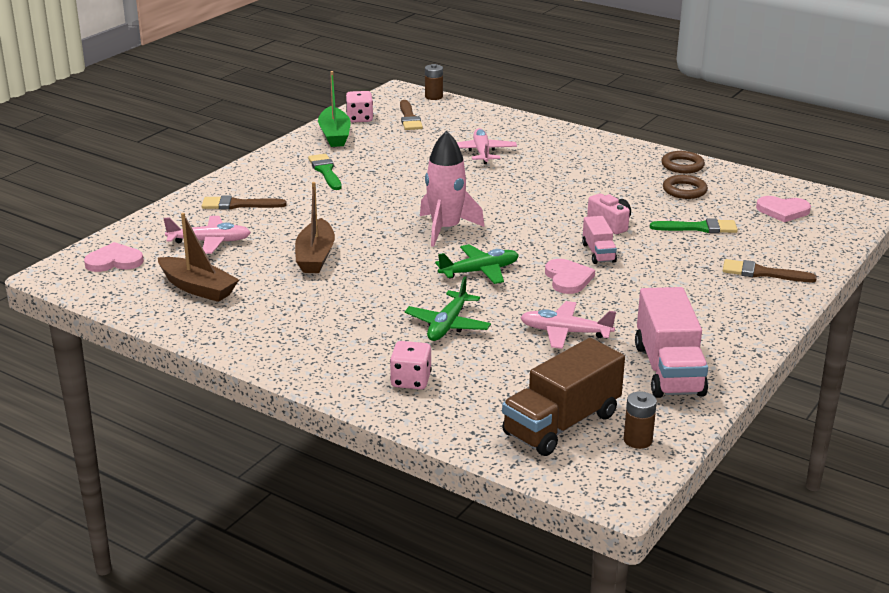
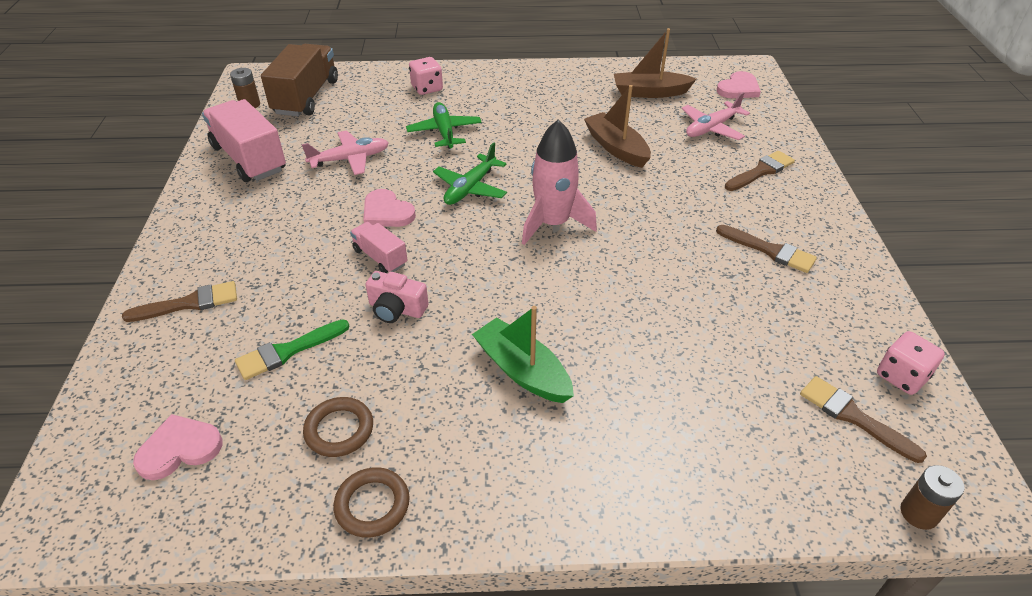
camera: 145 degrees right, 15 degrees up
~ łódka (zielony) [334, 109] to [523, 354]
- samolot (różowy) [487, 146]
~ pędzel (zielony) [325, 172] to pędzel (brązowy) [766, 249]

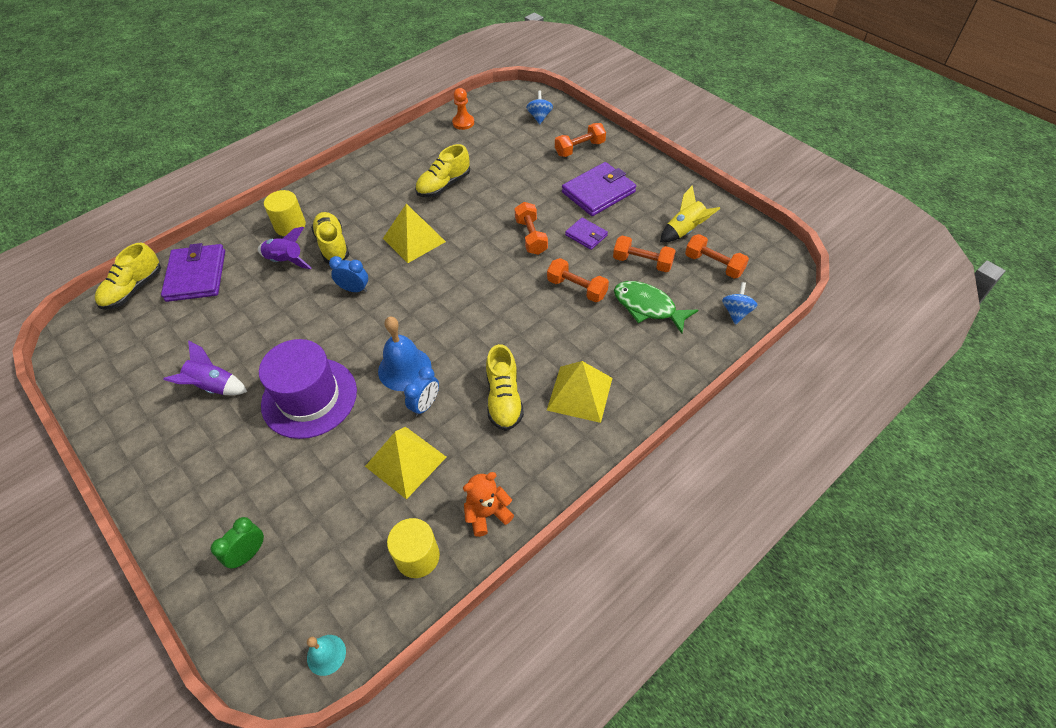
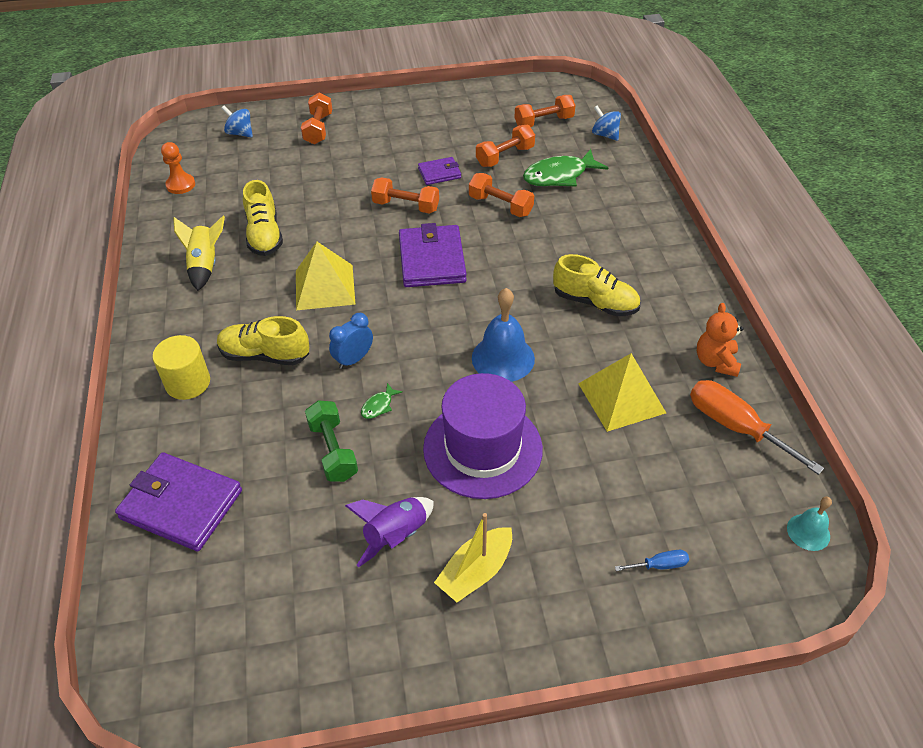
camera: 60 degrees left, 5 degrees down
~ portfel (fioletowy) [599, 189] to [433, 255]
~ rakieta (żółty) [690, 214] to [199, 253]
- rakieta (fioletowy) [285, 248]
- but (żółty) [128, 276]
~ hantel (pomarańczowy) [578, 280] = [501, 195] 60 degrees clockwise
- piramida (żółty) [579, 392]
- budzik (niebieski) [421, 392]
~ budzik (zielony) [237, 543] to śrubokręt (niebieski) [652, 560]
~ walec (żółty) [413, 548] to śrubokręt (pomarańczowy) [757, 427]
+ ryba (zielony) [382, 401]
+ hantel (zielony) [331, 441]
+ łódka (żółty) [473, 557]

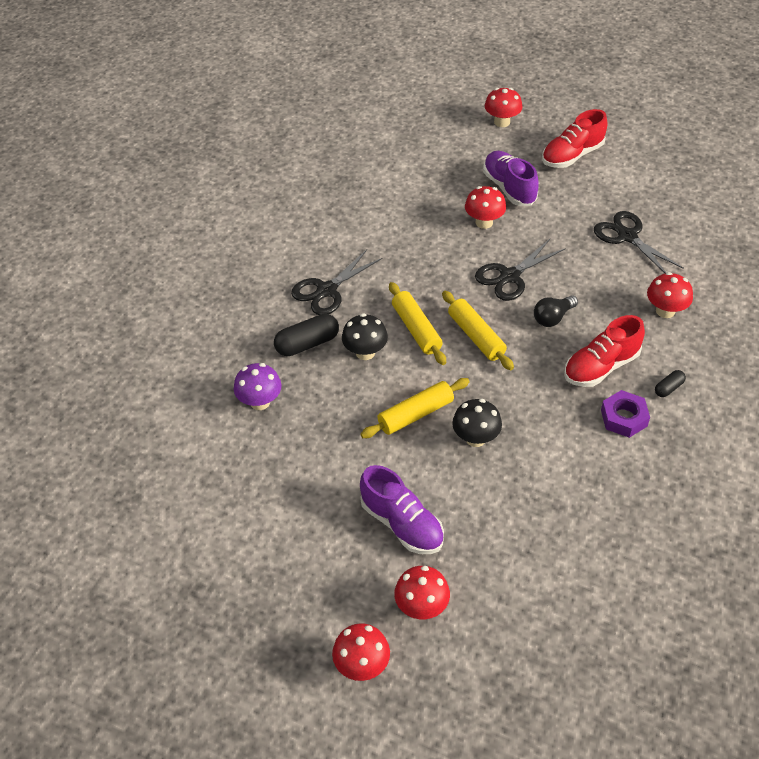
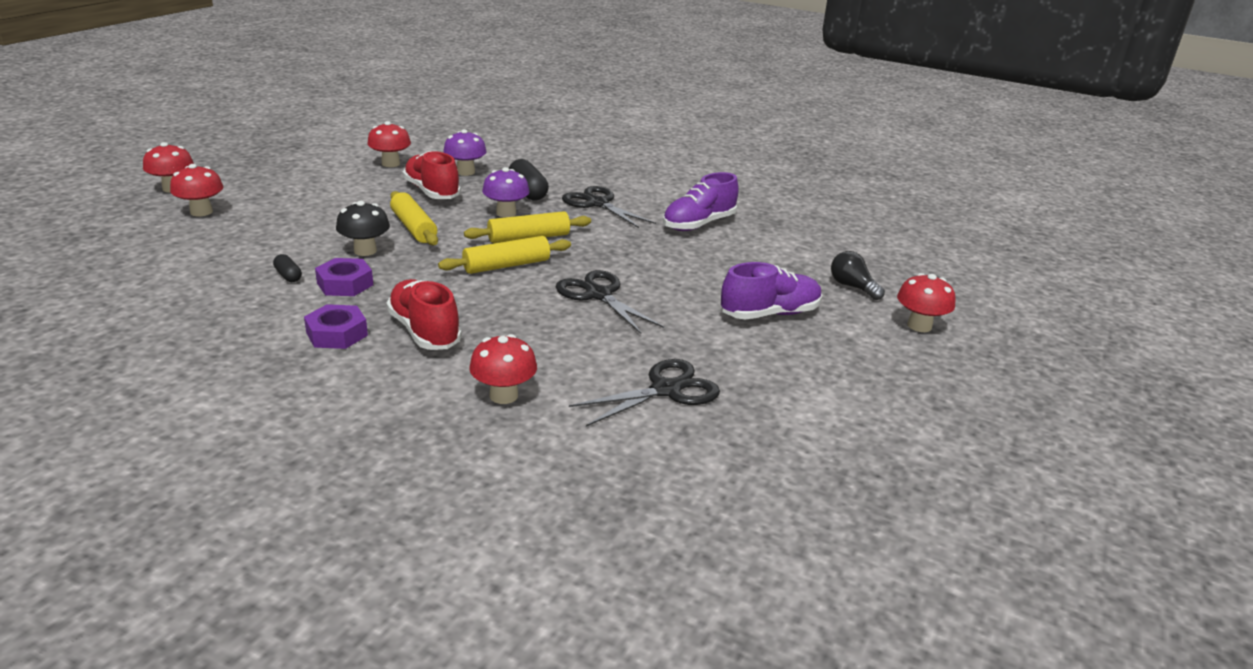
camera: 90 degrees right, 20 degrees down
~ but (czerwony) [575, 138] to [432, 175]
~ grzyb (czerwony) [485, 207] to [389, 144]
~ żarówka (czarny) [556, 311] to [858, 275]
~ grzyb (czarny) [365, 336] to grzyb (fioletowy) [505, 192]
~ kapsułka (czarny) [670, 383] to [287, 268]
~ but (fioletowy) [402, 509] to [701, 201]
+ nakrętka (fioletowy) [344, 277]

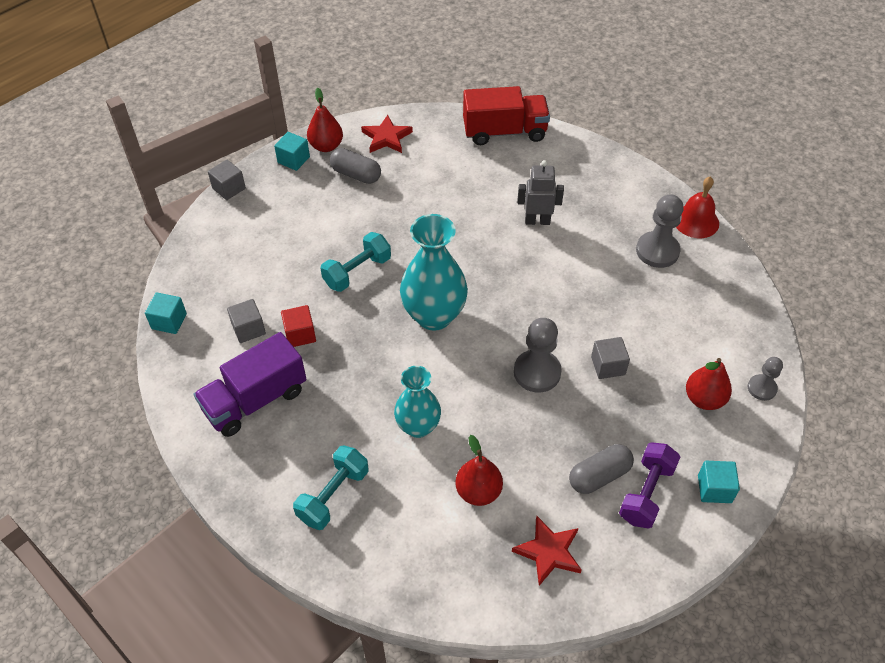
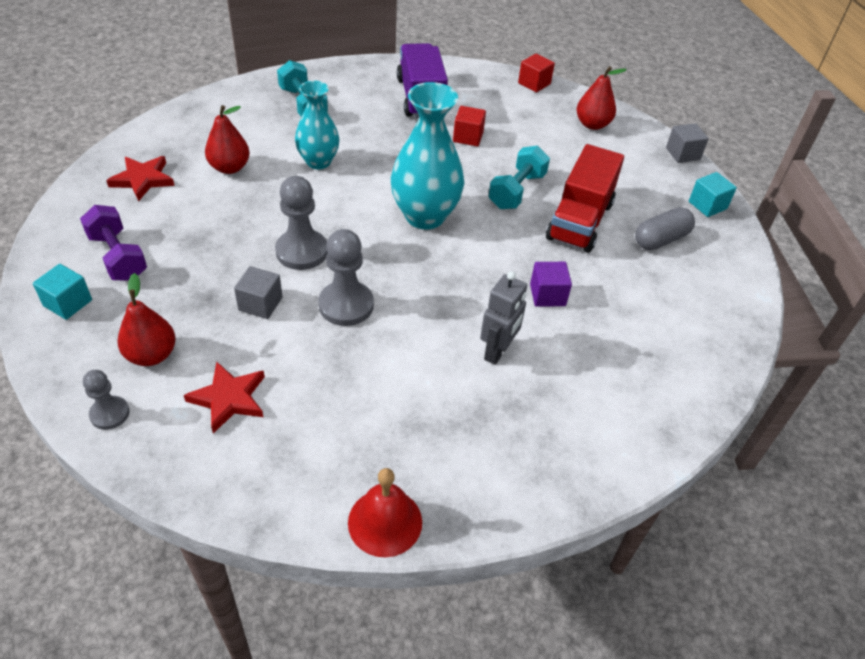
camera: 115 degrees right, 5 degrees down
~ ciężarówka (czerwony) [506, 115] to [585, 198]
~ gruszka (czerwony) [325, 120] to [602, 98]
~ gwiazda (czerwony) [387, 134] to [224, 397]
~ pionek (szary) [660, 231] to [346, 277]
~ hantel (turkusowy) [355, 262] = [519, 177] 45 degrees clockwise
~ sześcian (turkusowy) [166, 313] to sześcian (czerwony) [536, 73]
- sześcian (szary) [246, 321]
- kapsułka (szary) [601, 469]
+ sześcian (fioletowy) [551, 284]

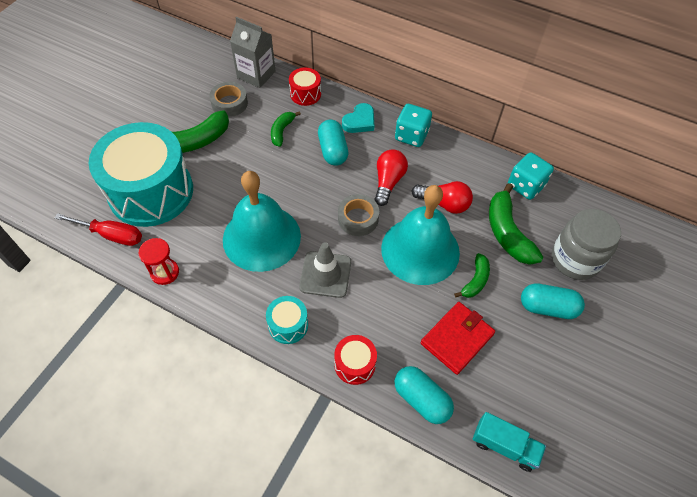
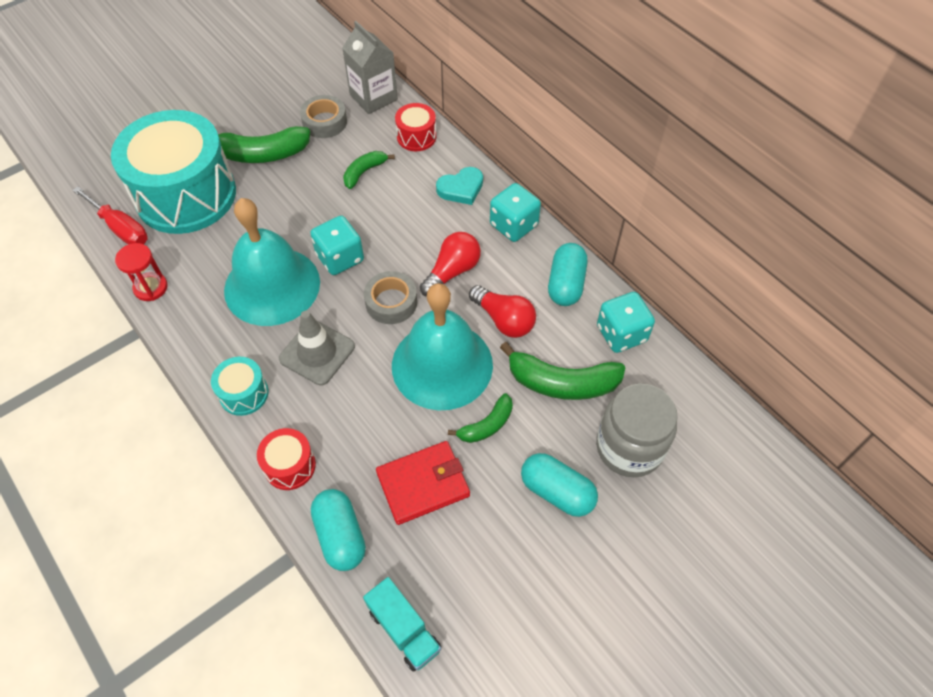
camera: 25 degrees right, 0 degrees up
~ kapsułka (turkusowy) [333, 143] to [568, 274]
~ banan (zielony) [516, 224] = [563, 371] 90 degrees counterclockwise
+ kostka do gry (turkusowy) [337, 245]

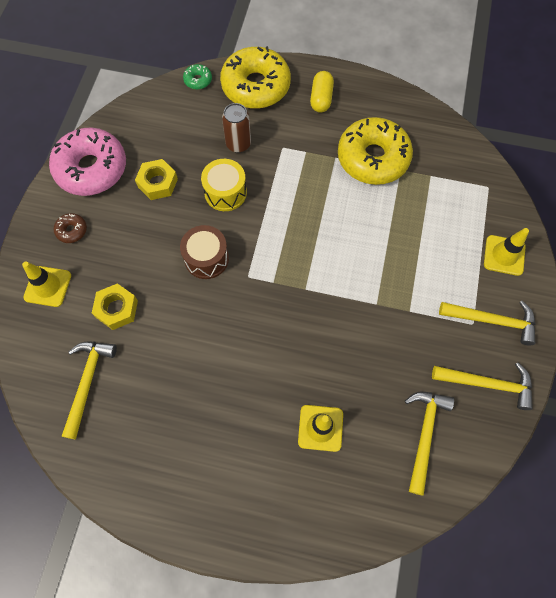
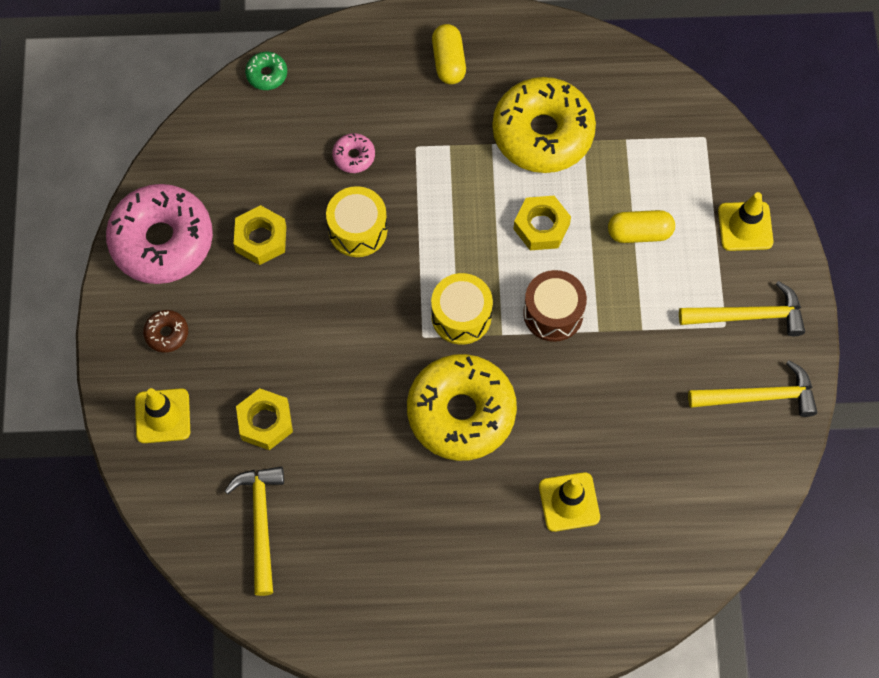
camera: 15 degrees left, 0 degrees up
~ donut (żółty) [255, 77] to [462, 407]
~ puszka (brązowy) [236, 128] to donut (różowy) [353, 153]
~ bęben (brązowy) [204, 252] to [555, 306]
- młotek (żółty) [429, 444]
+ nakrętka (żółty) [542, 223]
+ kapsułka (żółty) [641, 226]
+ bęben (żółty) [462, 309]

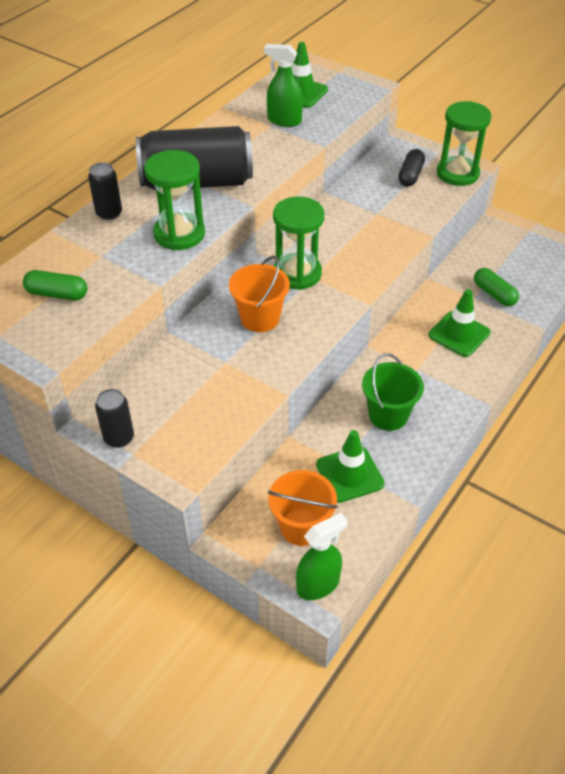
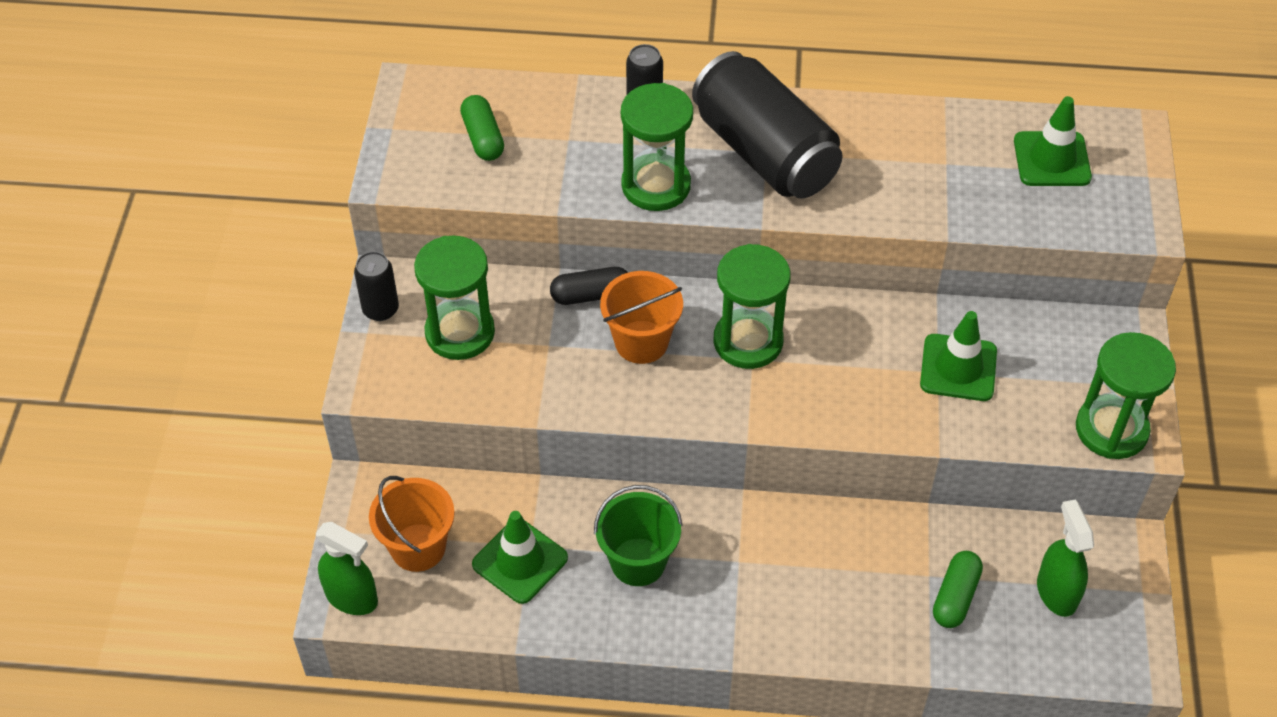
camera: 60 degrees right, 5 degrees up
~ spryskiwacz (zielony) [283, 85] to [1065, 558]
~ kapsułka (czarny) [411, 167] to [589, 286]
~ pachołek (zielony) [459, 323] to [958, 356]
+ klepsydra (zielony) [454, 297]

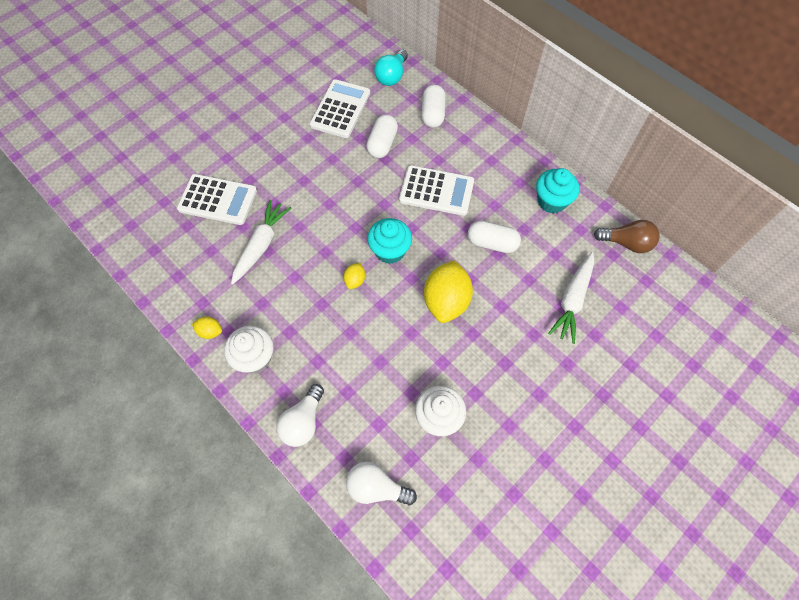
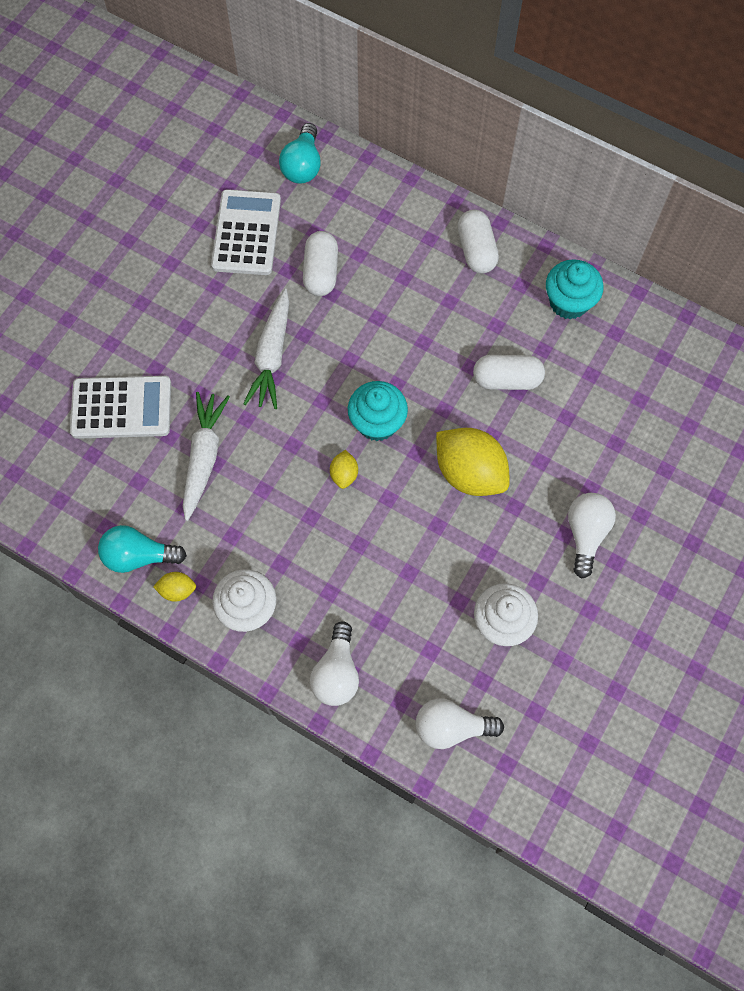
camera: 15 degrees left, 5 degrees up
~ kapsułka (biały) [434, 106] to [478, 241]
- kalkulator (biały) [436, 190]
- żarówka (brązowy) [627, 236]
~ marchewka (biały) [571, 298] to [266, 349]
~ cytryna (żółty) [448, 291] = [473, 462] 45 degrees counterclockwise
+ żarówka (biały) [592, 536]
+ żarówka (turkusowy) [142, 549]

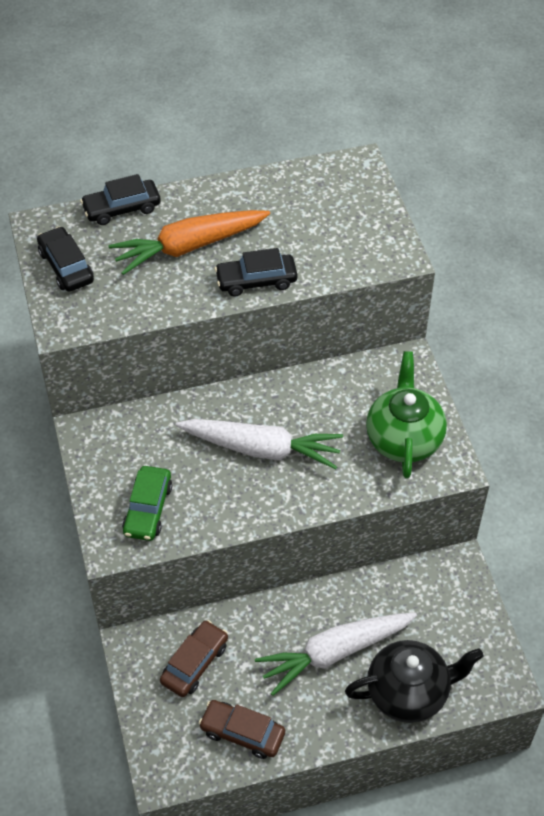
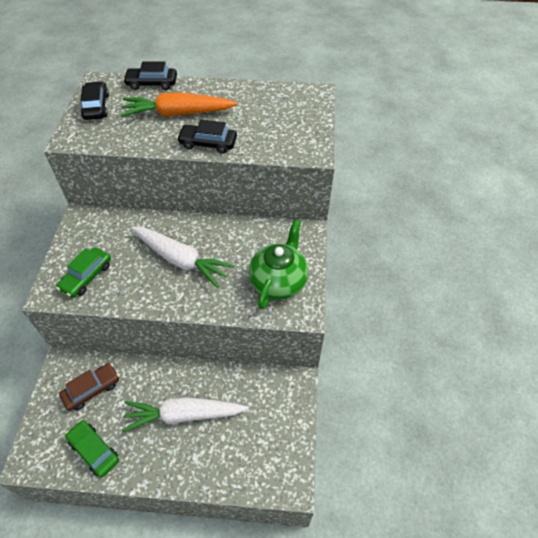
camera: 20 degrees right, 0 degrees up
- imbryk (czarny) [414, 681]
~ samochód (brązowy) [242, 729] to samochód (zielony) [92, 449]

